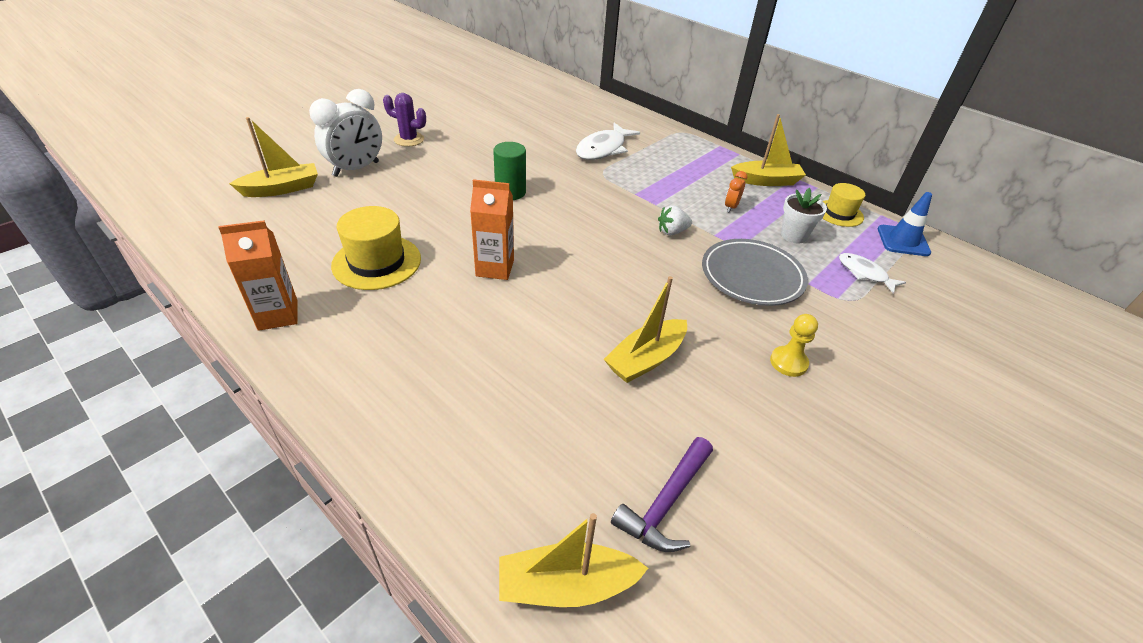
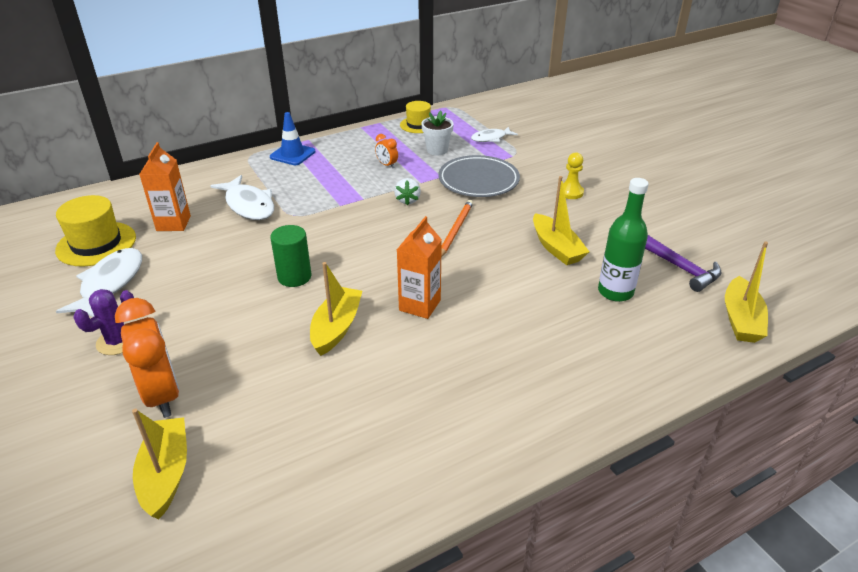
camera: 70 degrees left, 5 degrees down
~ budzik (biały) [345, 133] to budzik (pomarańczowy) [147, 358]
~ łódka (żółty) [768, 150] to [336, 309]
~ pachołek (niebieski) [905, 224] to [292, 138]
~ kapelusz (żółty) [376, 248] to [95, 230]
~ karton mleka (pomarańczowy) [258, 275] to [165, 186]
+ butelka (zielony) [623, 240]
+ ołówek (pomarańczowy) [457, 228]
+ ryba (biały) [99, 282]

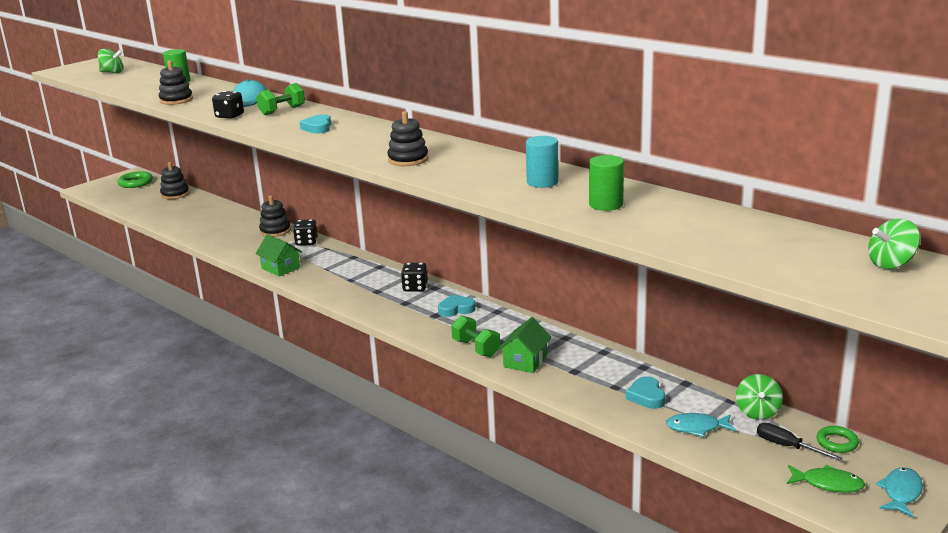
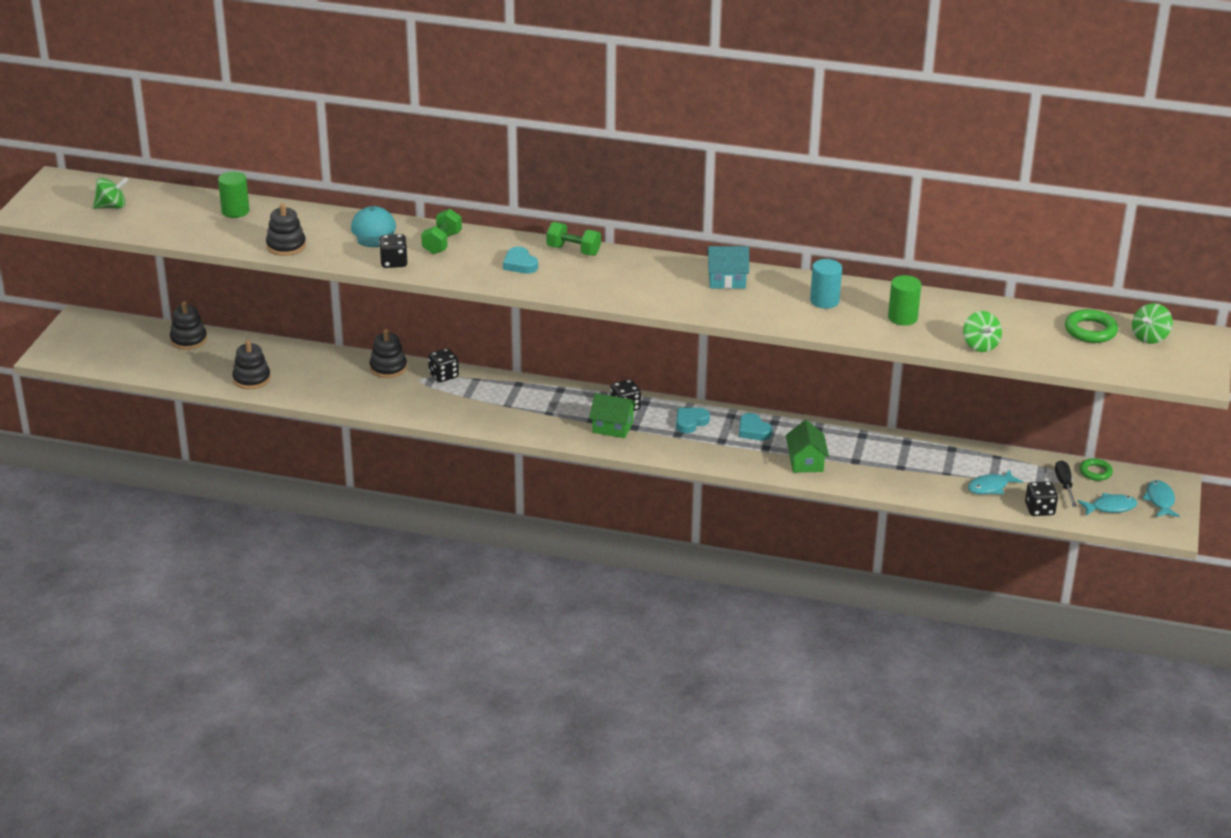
camera: 30 degrees left, 10 degrees up
~ zabawka nakładanka (czarny) [408, 138] to [251, 364]
~ pierścień (zielony) [135, 179] to [1091, 326]
~ domek (zielony) [278, 255] to [613, 415]
~ hantel (zielony) [475, 336] to [574, 239]
~ bączek (zielony) [759, 397] to [982, 331]
~ serce (turkusowy) [645, 392] to [755, 426]
~ śrubokręt (czarny) [799, 442] = [1066, 483] 75 degrees clockwise
~ ryba (zielony) [826, 479] to ryba (turkusowy) [1107, 504]
+ domek (turkusowy) [728, 267]
+ kostka do gry (czarny) [1041, 498]

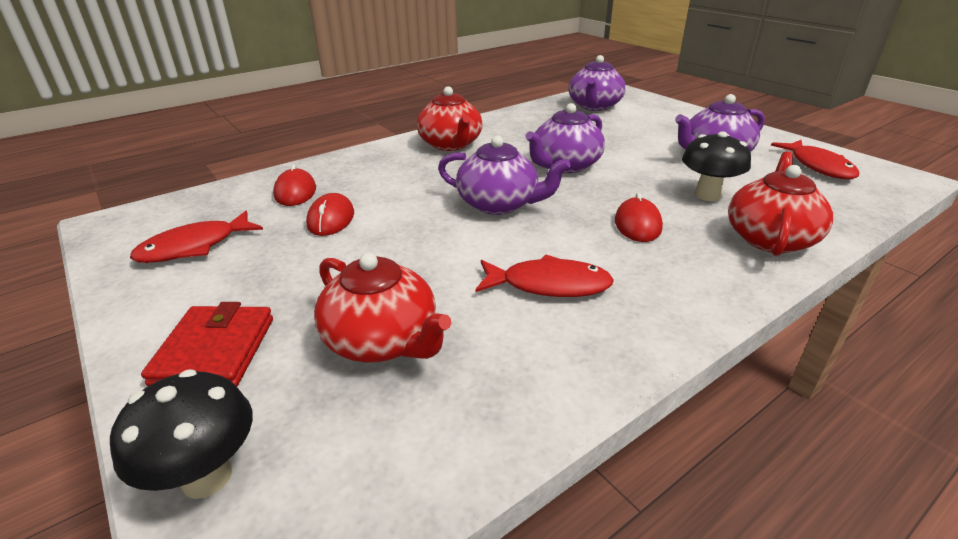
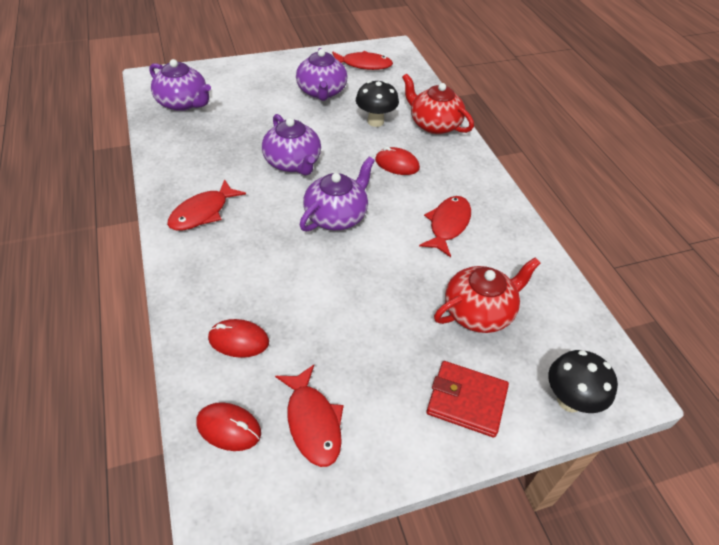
camera: 75 degrees left, 15 degrees up
~ imbryk (czerwony) [449, 118] to ryba (czerwony) [206, 205]
~ myszka (czerwony) [330, 214] to [228, 426]

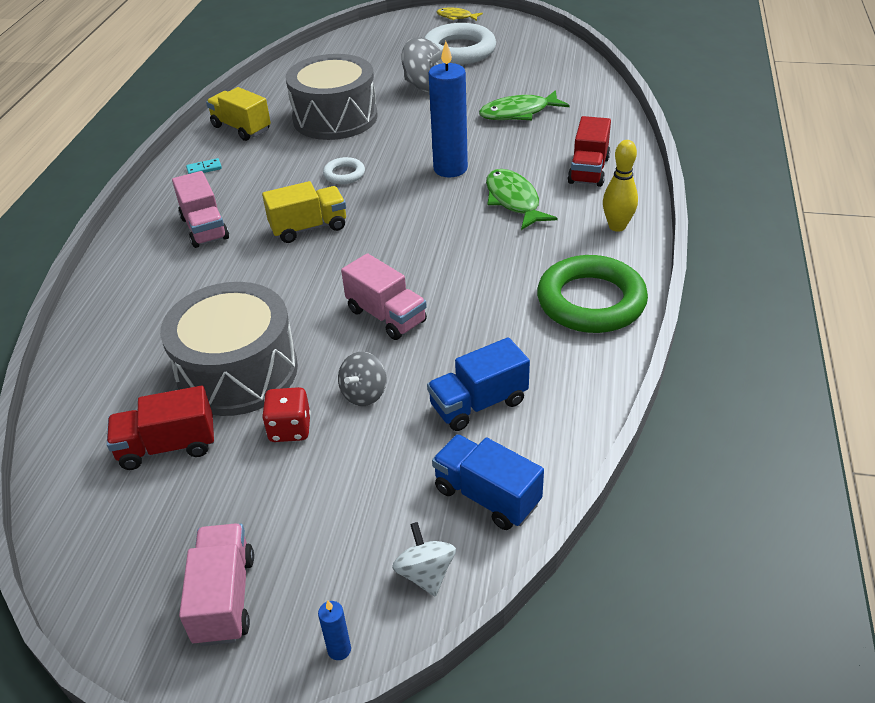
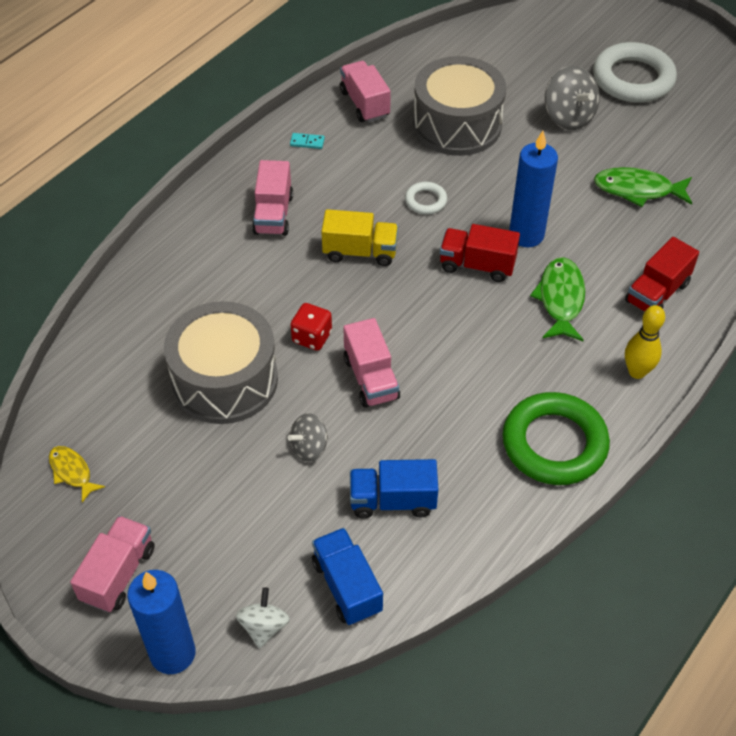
camera: 25 degrees right, 10 degrees up
~ ryba (żółty) [459, 14] to [77, 474]
~ ciężarówka (żółty) [238, 114] to ciężarówka (różowy) [365, 91]
~ ciężarówka (czerwony) [160, 428] to [480, 253]
~ kostka do gry (czerwony) [286, 414] to [311, 327]
~ świeca (niebieski) [334, 630] = [161, 622] x2.47

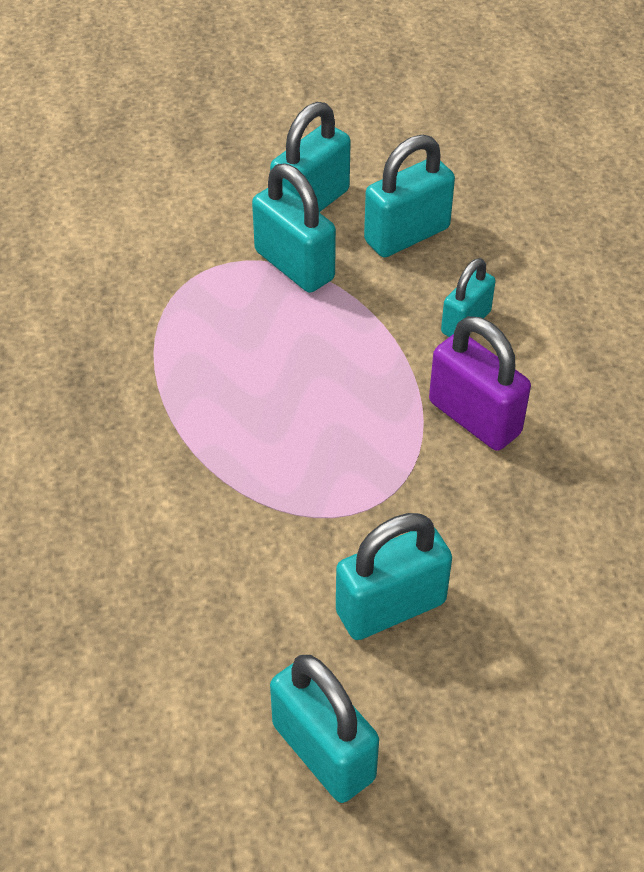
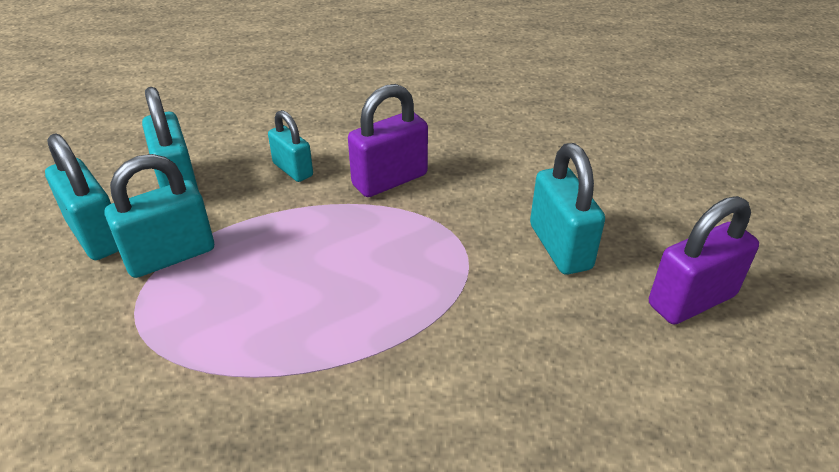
camera: 80 degrees left, 10 degrees down
~ kłódka (turkusowy) [324, 729] to kłódka (fioletowy) [704, 260]

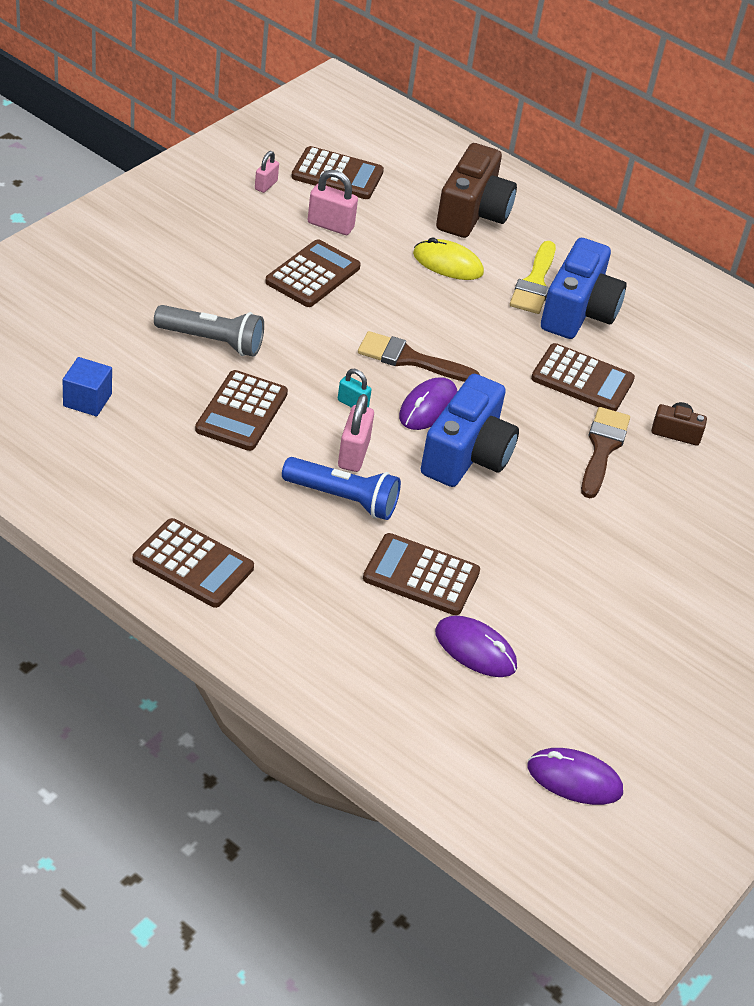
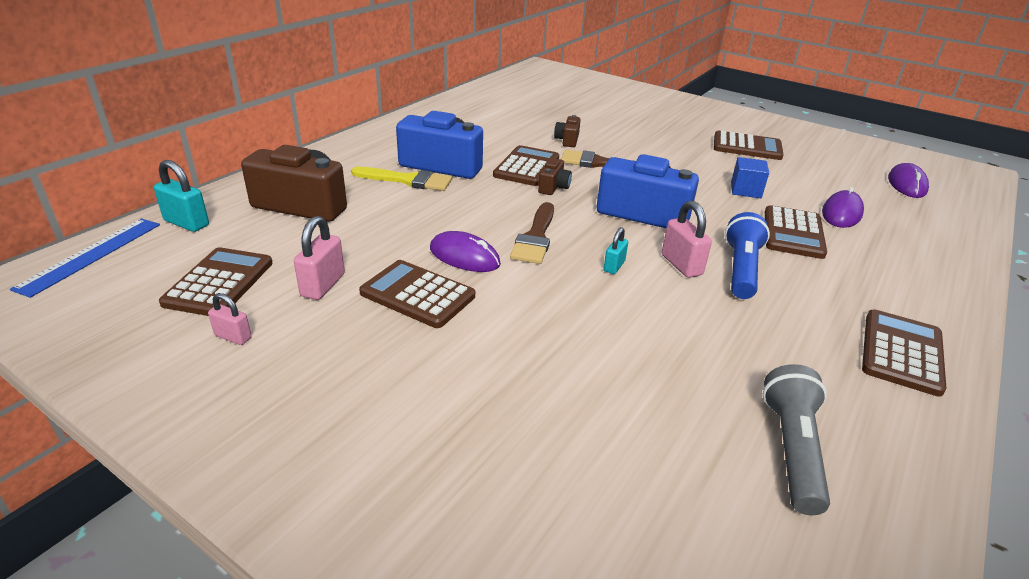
camera: 90 degrees left, 10 degrees down
- myszka (żółty) [448, 259]
~ latarka (szary) [209, 331] to [796, 439]
~ sześcian (niebieski) [87, 386] to [750, 177]
~ kalkulator (brązowy) [241, 410] to [749, 145]
~ myszka (fioletowy) [428, 403] to [465, 251]
~ kłódka (różowy) [356, 433] = [687, 239] 60 degrees clockwise
+ aparat fotograficzny (brązowy) [555, 176]
+ kłódka (turkusowy) [181, 196]
+ linijka (niebieski) [85, 258]

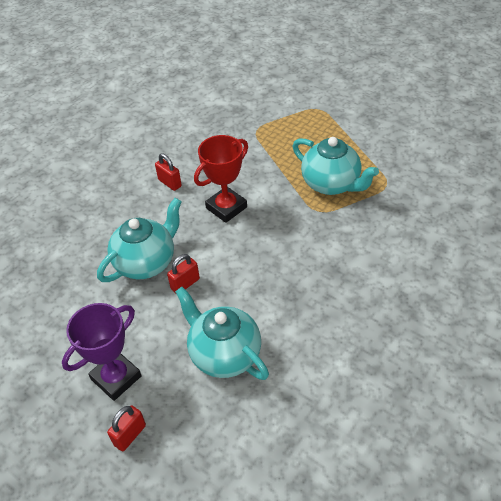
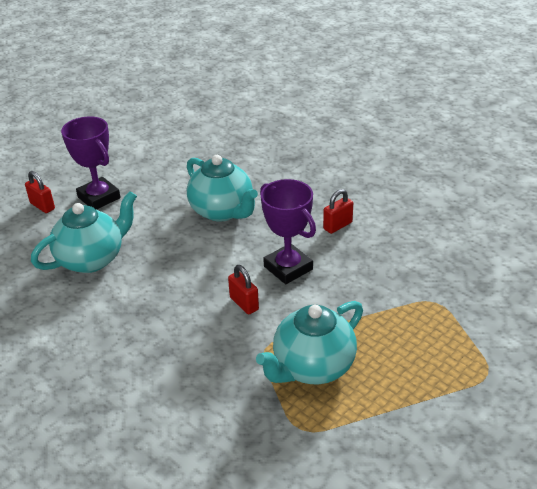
camera: 95 degrees right, 10 degrees down
~ puchar (czerwony) [221, 179] to puchar (fioletowy) [288, 231]
~ kłódka (czerwony) [183, 273] to [243, 290]

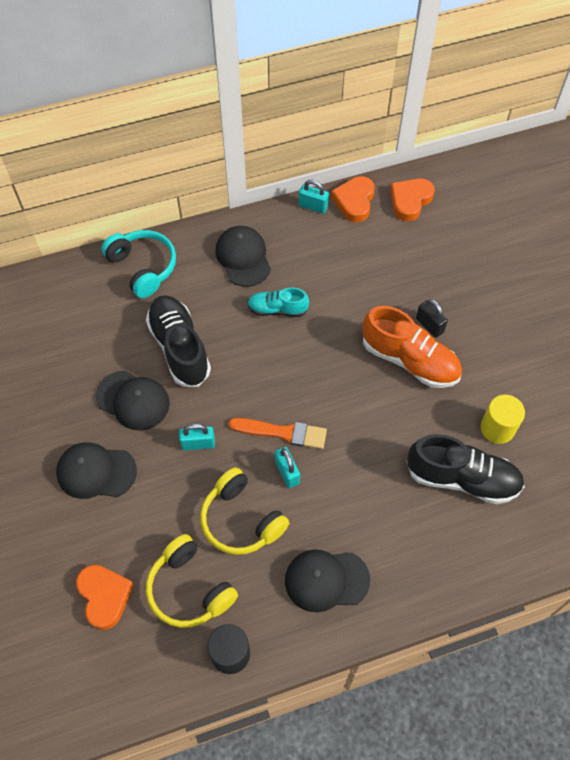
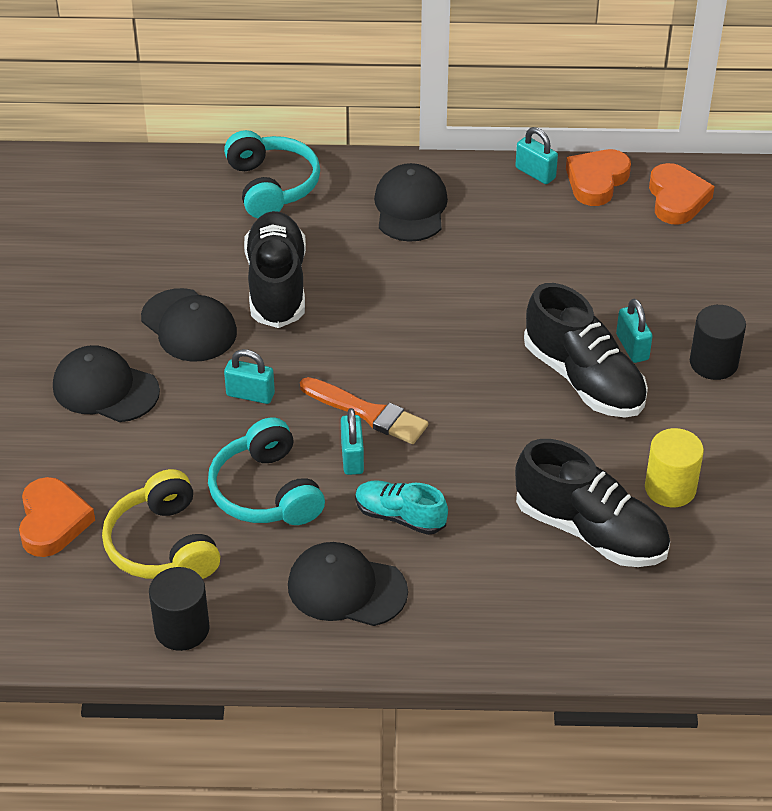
camera: 20 degrees right, 15 degrees down
~ serce (pomarańczowy) [412, 199] = [682, 194] 120 degrees clockwise
~ but (turkusowy) [278, 302] to [401, 507]
~ kłódka (czarny) [432, 318] to kłódka (turkusowy) [634, 331]
~ but (pomarańczowy) [412, 347] to but (czarny) [586, 350]
~ słuchawki (żółty) [244, 511] to słuchawki (turkusowy) [266, 471]
+ walec (czarny) [718, 342]

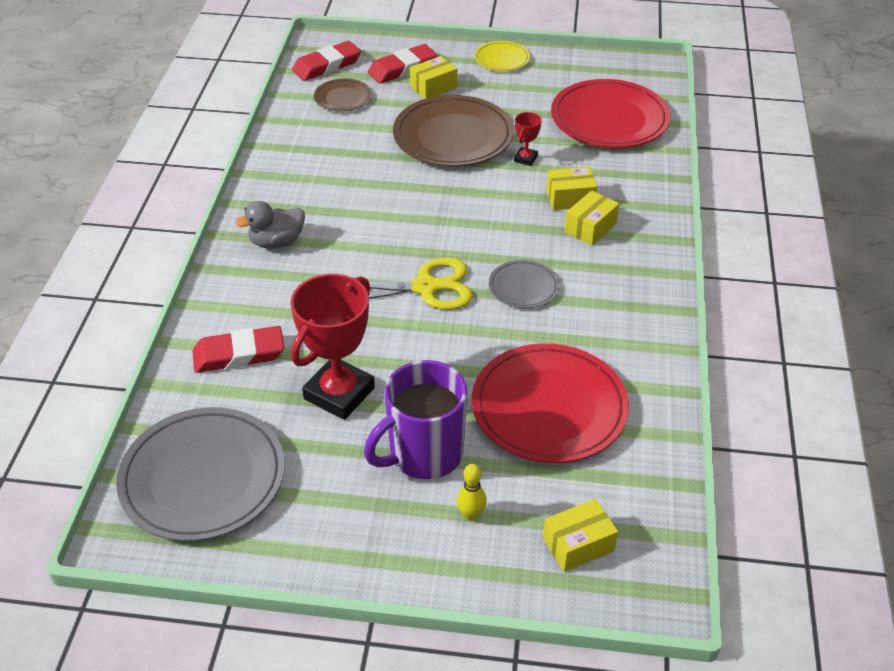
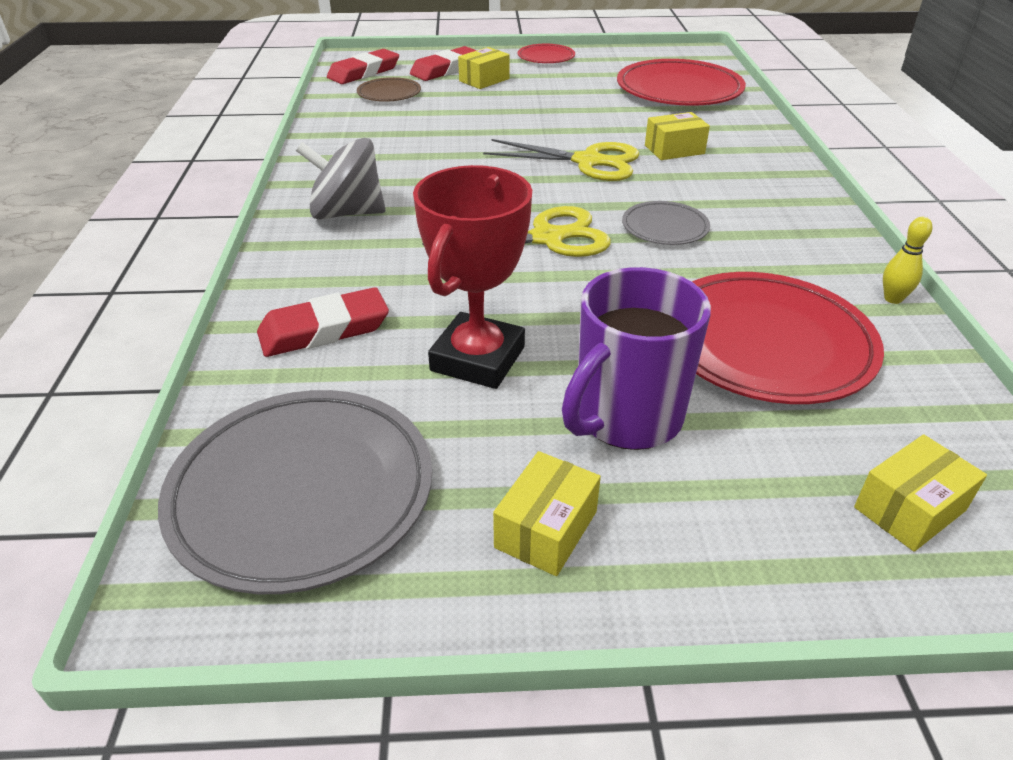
camera: 10 degrees left, 5 degrees down
~ talerz (żółty) [502, 56] to talerz (czerwony) [546, 53]
- talerz (brązowy) [453, 131]
- puchar (czerwony) [528, 139]
~ pudełko (żółty) [592, 218] to [547, 513]
~ kaczka (szary) [270, 225] to bączek (szary) [341, 179]
~ kręgiel (żółty) [472, 492] to [907, 260]
+ nożyczki (żółty) [561, 160]

